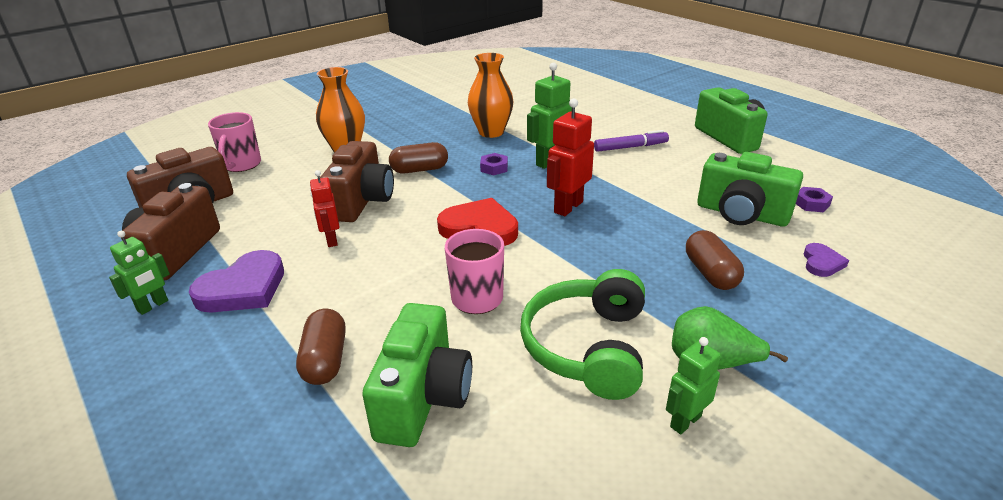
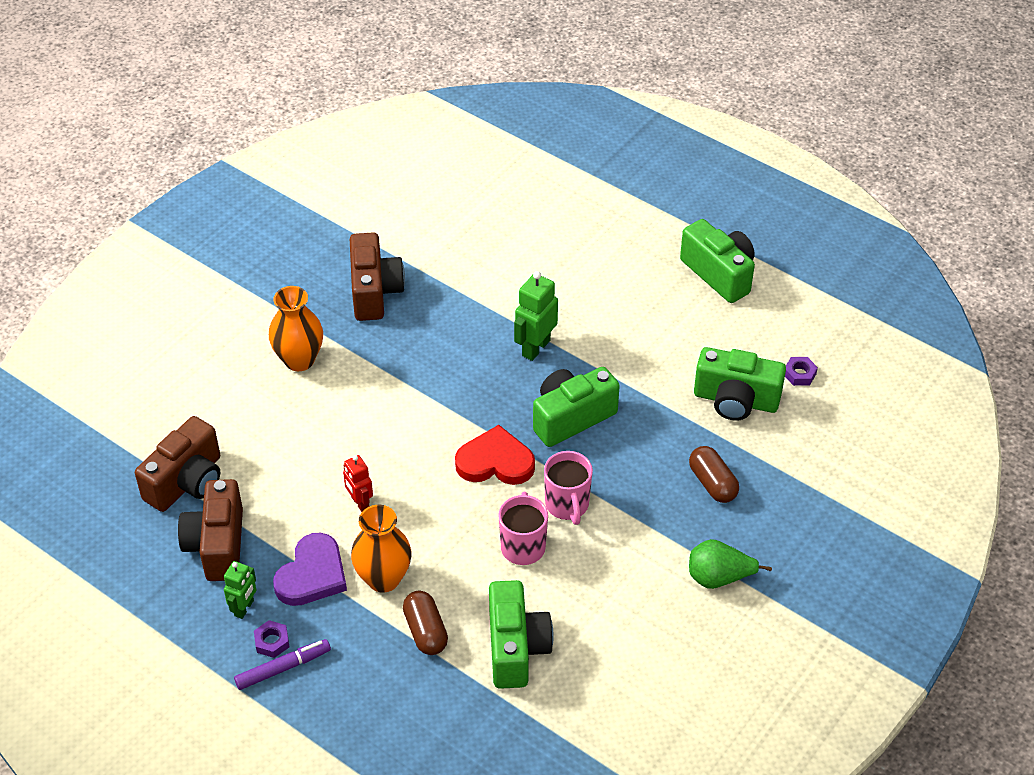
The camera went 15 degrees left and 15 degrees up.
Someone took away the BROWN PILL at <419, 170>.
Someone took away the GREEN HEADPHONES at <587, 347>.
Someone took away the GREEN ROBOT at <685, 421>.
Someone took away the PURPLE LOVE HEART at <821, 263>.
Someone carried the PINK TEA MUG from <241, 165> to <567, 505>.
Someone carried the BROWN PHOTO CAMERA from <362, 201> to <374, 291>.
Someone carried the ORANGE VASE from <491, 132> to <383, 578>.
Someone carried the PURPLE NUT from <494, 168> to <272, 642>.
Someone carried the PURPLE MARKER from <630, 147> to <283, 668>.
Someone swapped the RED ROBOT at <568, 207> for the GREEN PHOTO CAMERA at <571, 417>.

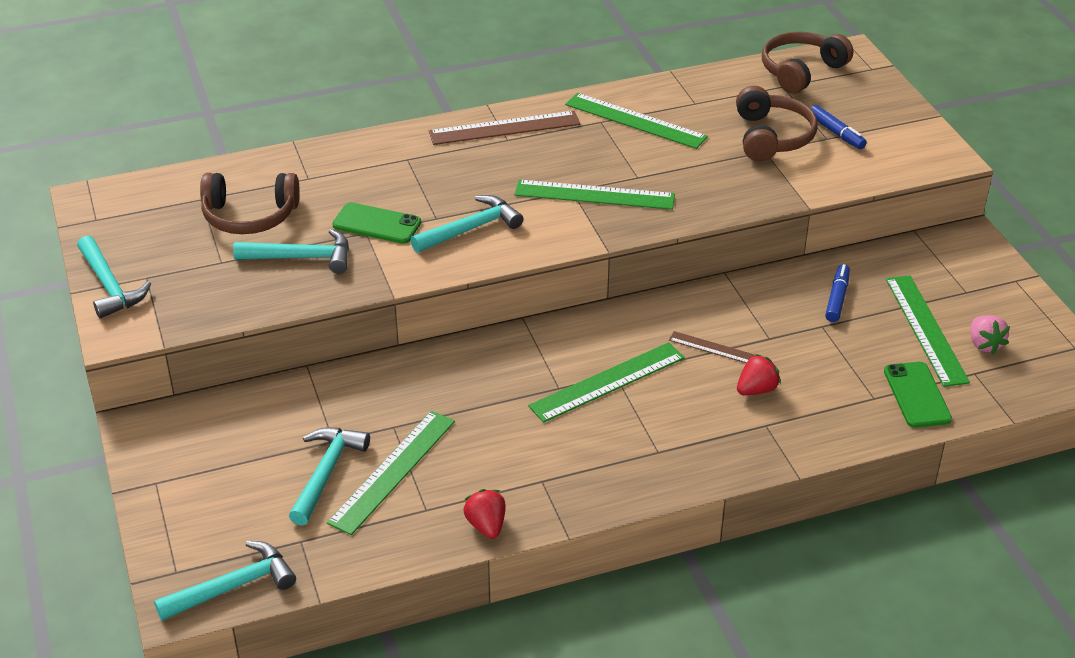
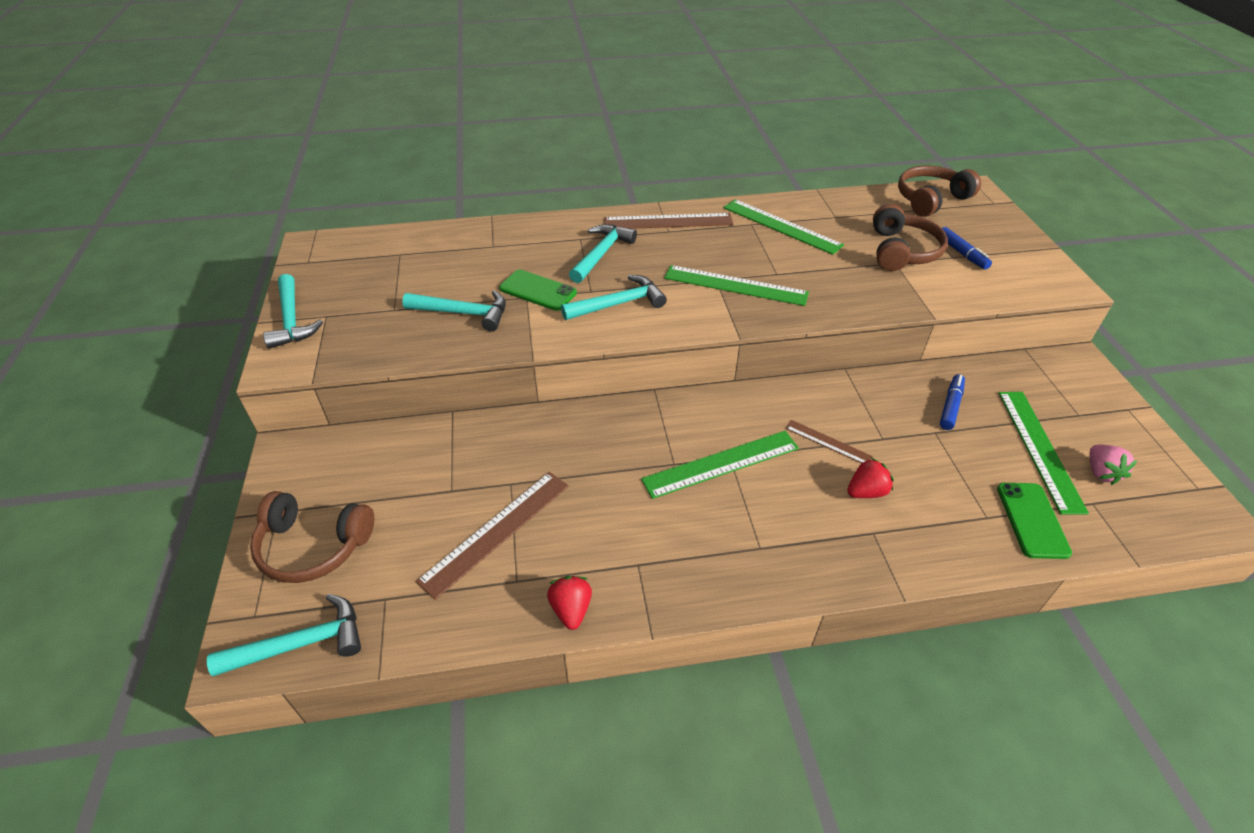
The camera went 10 degrees right and 5 degrees up.
Someone carried the BROWN HEADPHONES from <249, 216> to <313, 546>.
Someone carried the TURQUOISE HAMMER from <326, 472> to <601, 254>.
Someone repainted the GREEN MEASURING STICK at <393, 471>, which became the BROWN MEASURING STICK at <496, 532>.

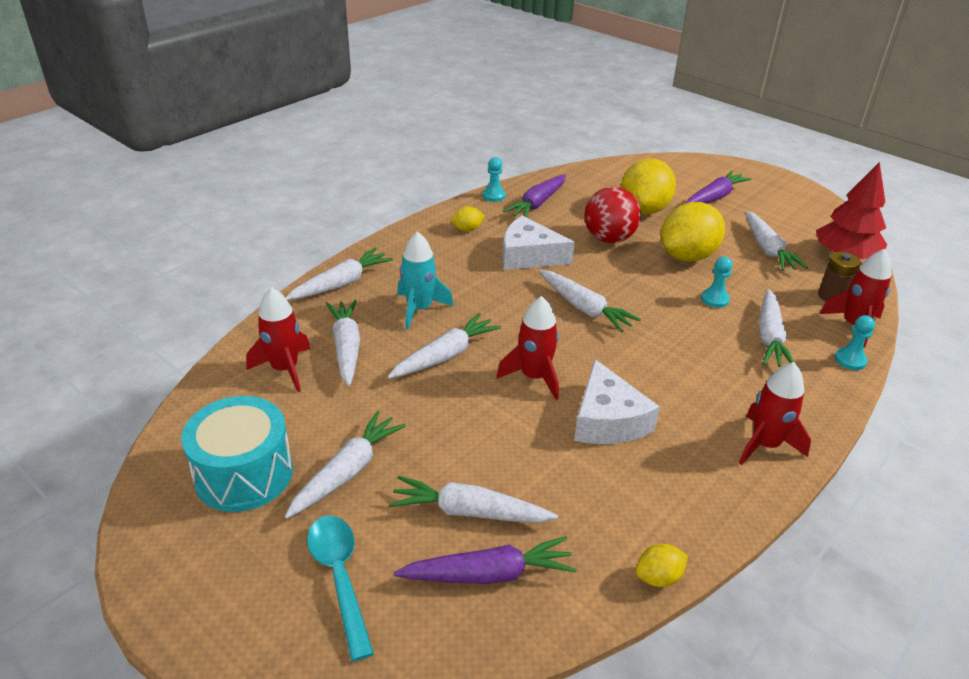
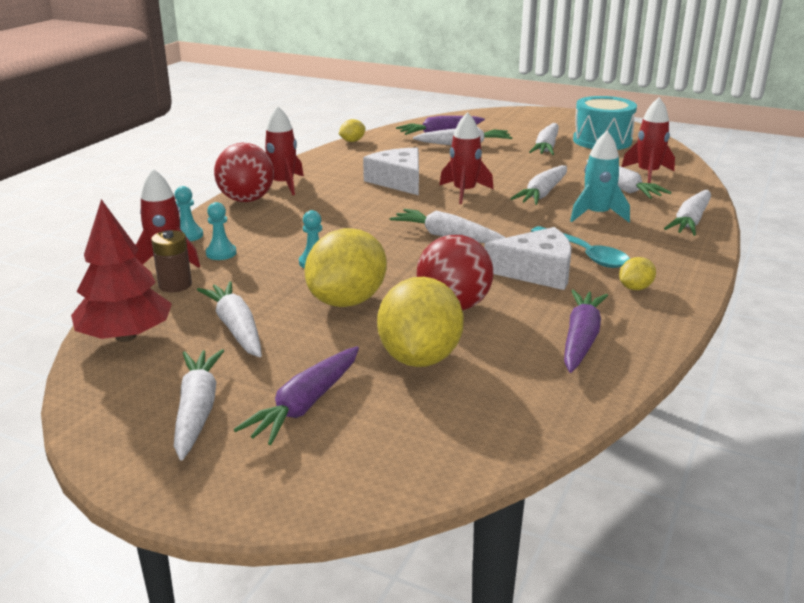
The camera went 165 degrees right and 10 degrees down.
Someone put down the RED SPHERE at <246, 200>.
Someone carried the TURQUOISE SPOON from <339, 577> to <585, 254>.
Someone carried the TURQUOISE CHESS PAWN from <493, 196> to <221, 253>.
Someone carried the PURE WHITE TOY CARROT from <769, 337> to <197, 410>.

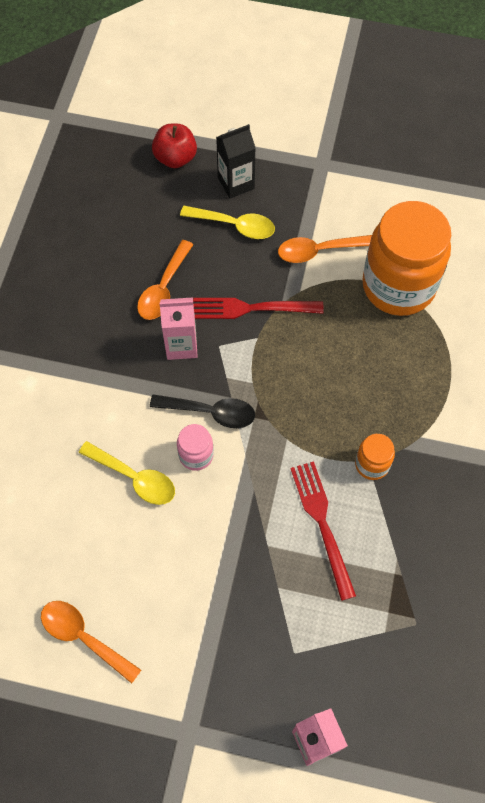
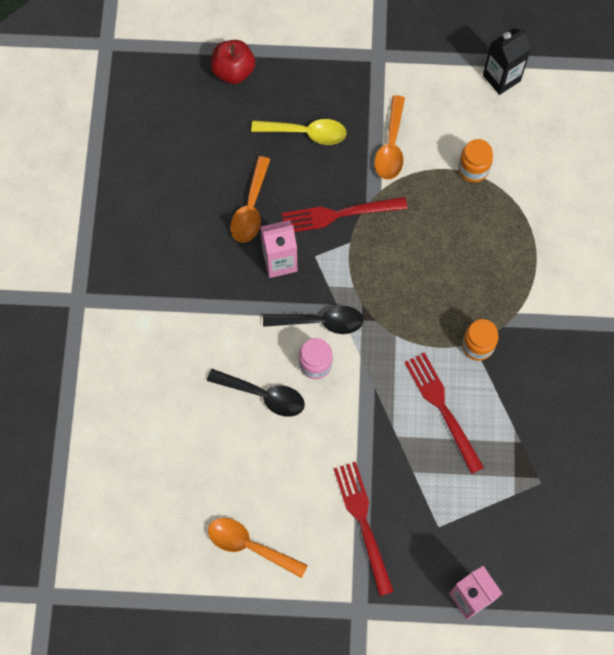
The camera went 10 degrees left and 5 degrees up.
Someone put down the RED TABLE FORK at <362, 522>.
Someone carried the EBONY JUICE CARTON from <236, 183> to <501, 78>.
Someone repainted the YELLOW SPOON at <134, 478>, which became the EBONY SPOON at <263, 395>.
Someone rotated the ORANGE SPOON at <318, 251> by 60 degrees counterclockwise.
Someone scaled the ORANGE JAM JAR at <398, 286> by 0.43.

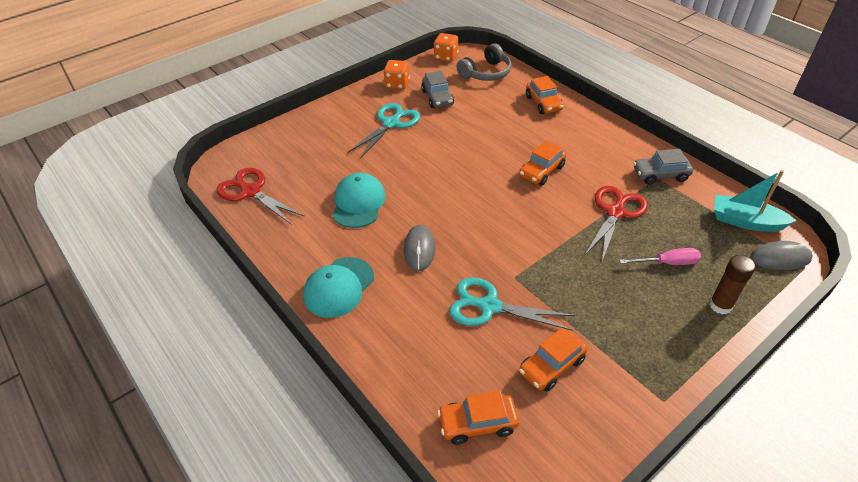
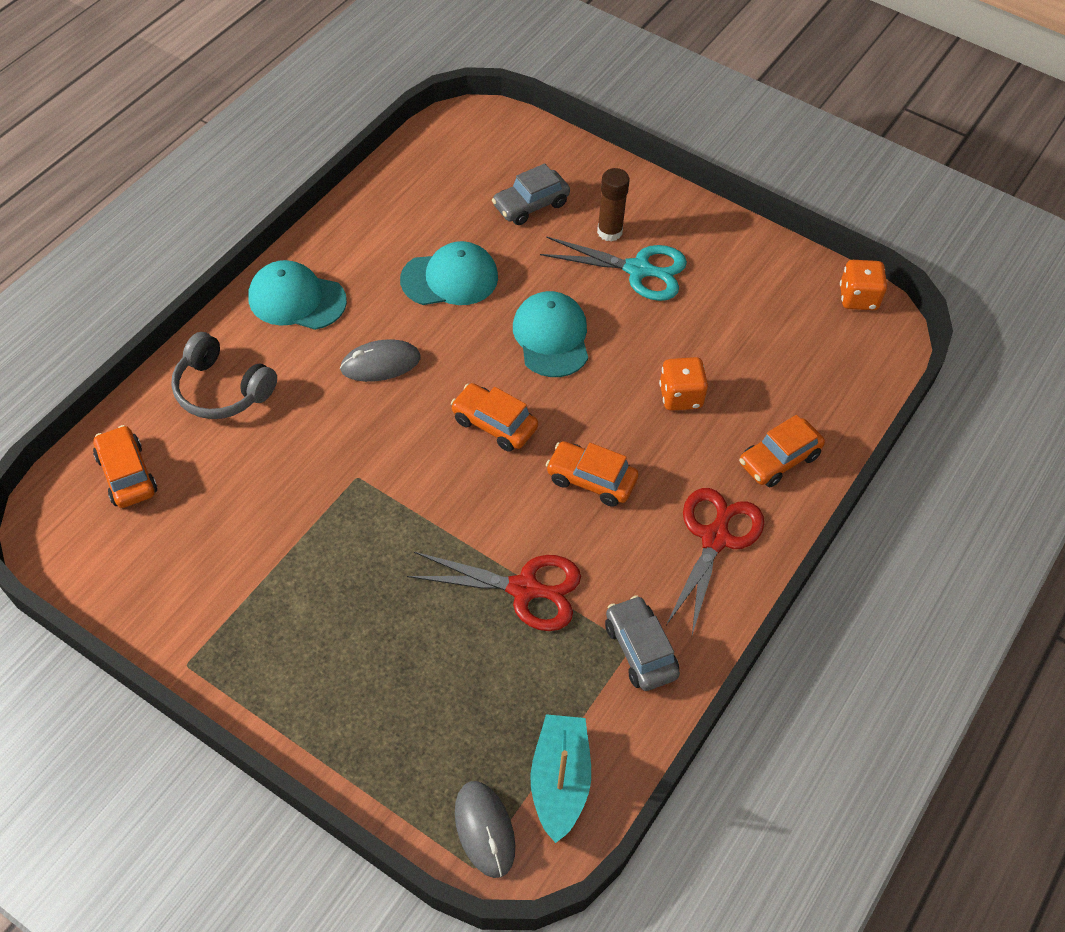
The camera went 70 degrees right and 10 degrees up.
Someone took away the TURQUOISE SHEARS at <489, 306>.
Someone took away the PINK HAND SCREWDRIVER at <667, 263>.
Someone put down the TURQUOISE PEAKED CAP at <551, 337>.
Someone carried the RED SHEARS from <251, 192> to <715, 538>.
Someone carried the ORANGE DICE from <397, 84> to <680, 396>.
Someone carried the GREY AUTOMOBILE from <437, 98> to <530, 205>.
Someone carried the GREY HEADPHONES from <486, 73> to <222, 389>.
Someone carried the ORANGE AUTOMOBILE from <551, 366> to <494, 424>.
Someone carried the BROWN STICK OF GLUE from <720, 305> to <609, 232>.

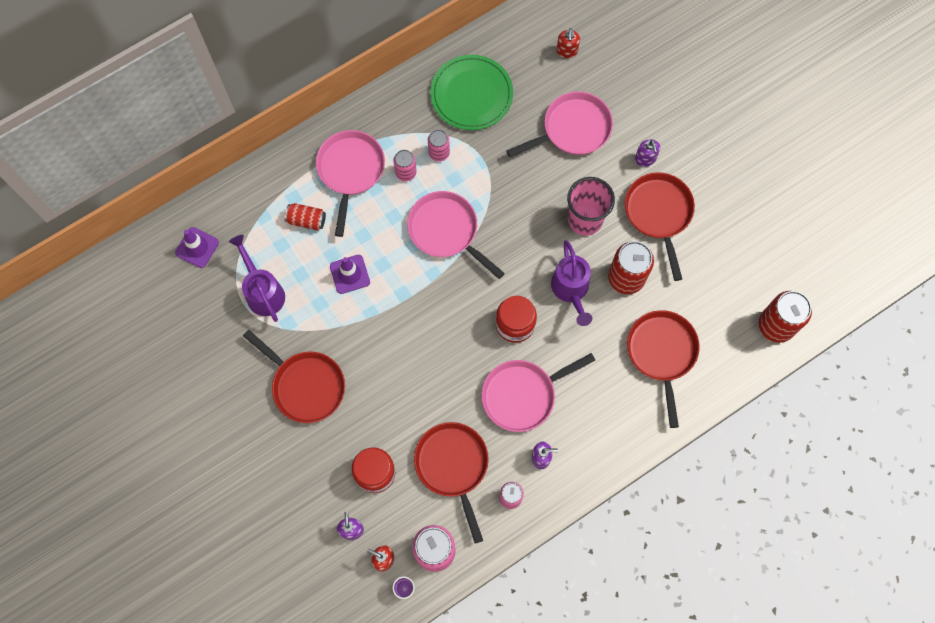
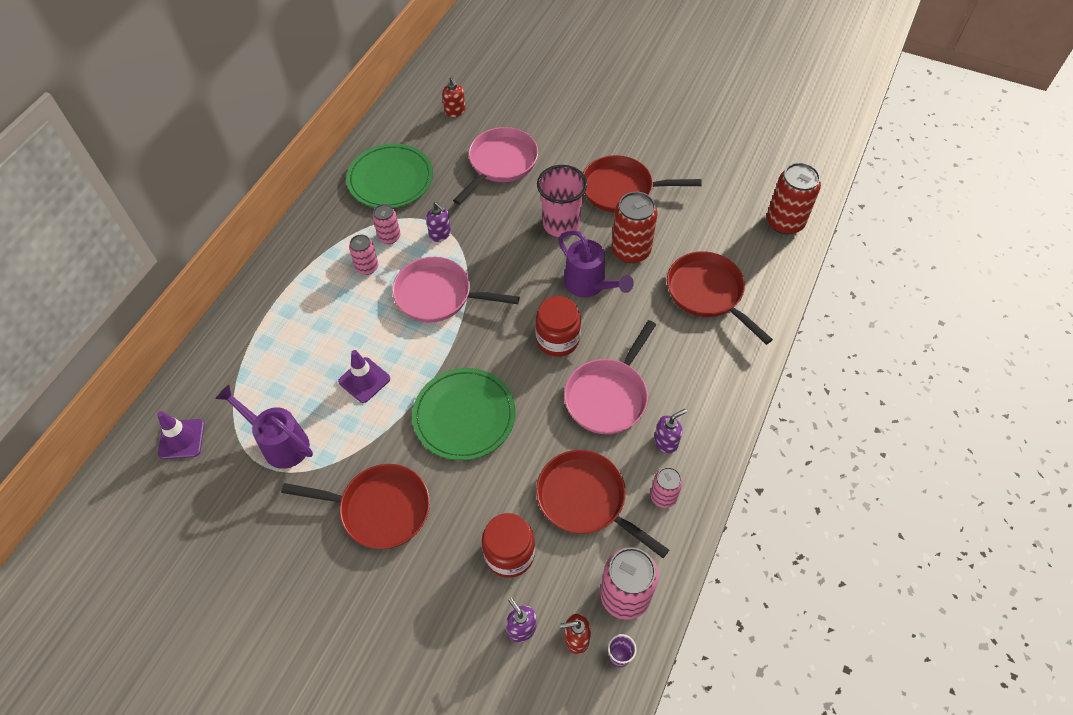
The camera went 30 degrees left and 15 degrees down.
Someone took away the RED CAN at <306, 220>.
Someone took away the PINK FRYING PAN at <350, 171>.
Someone put down the GREEN DINNER PLATE at <464, 416>.
Someone carried the PURPLE SOAP PUMP from <645, 159> to <440, 234>.
Someone rotated the RED FRYING PAN at <659, 214> by 45 degrees counterclockwise.

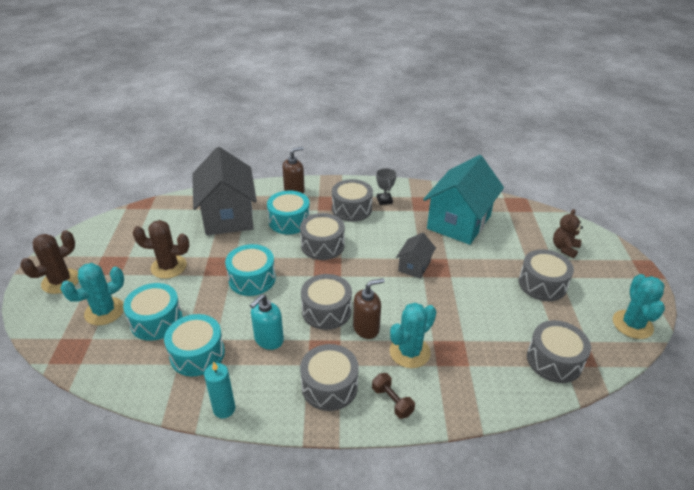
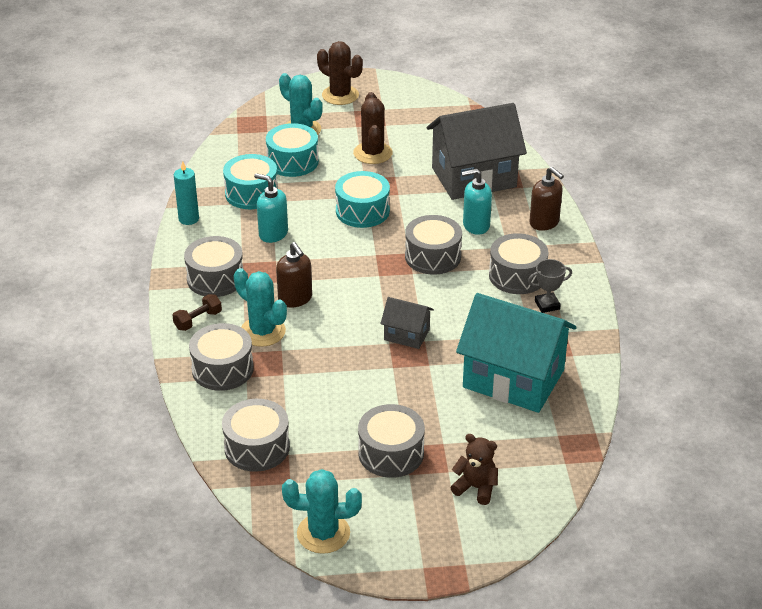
The camera went 85 degrees right and 0 degrees up.
Someone carried the GREY DRUM from <326, 311> to <222, 369>.
Someone swapped the TURQUOISE DRUM at <289, 221> for the TURQUOISE SOAP PUMP at <476, 225>.

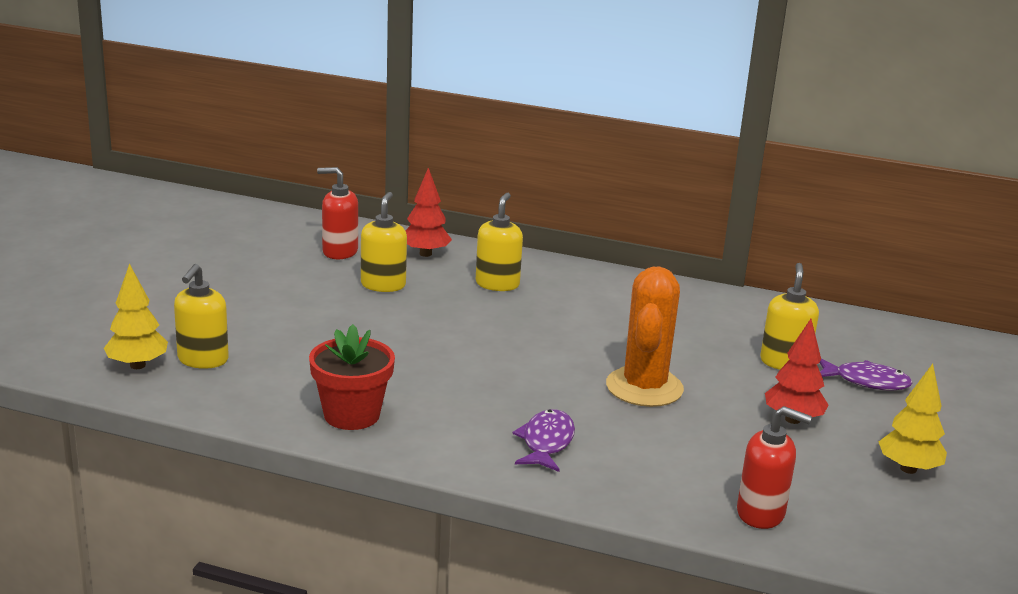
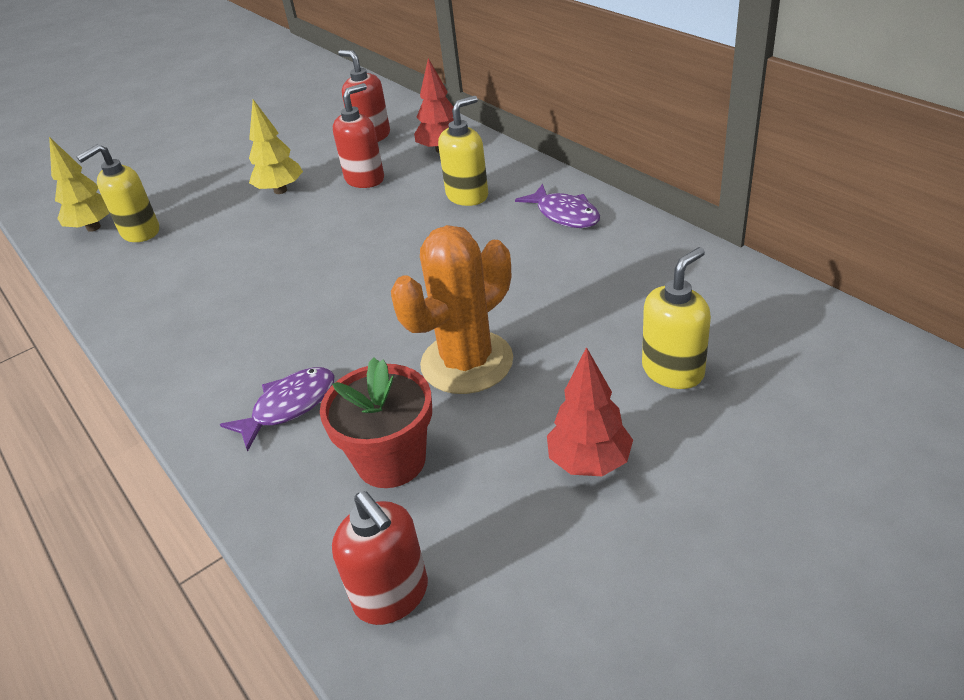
The camera went 40 degrees right and 15 degrees up.
Someone carried the RED PLANT POT from <352, 415> to <391, 460>.
Someone carried the PURPLE FISH from <866, 381> to <564, 214>.
Someone carried the YELLOW TOY TREE from <908, 469> to <280, 190>.
Someone repainted the YELLOW SOAP PUMP at <383, 285>, which became the RED SOAP PUMP at <365, 179>.

